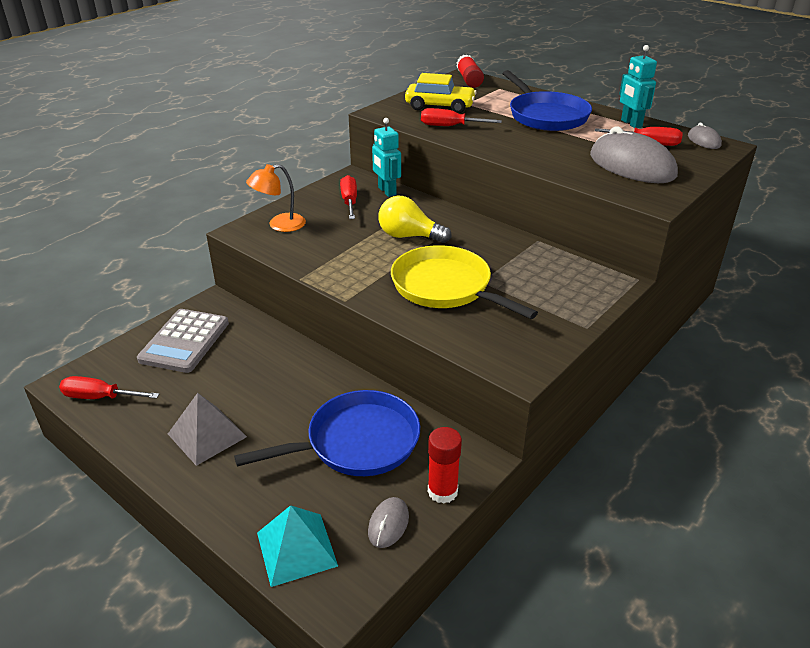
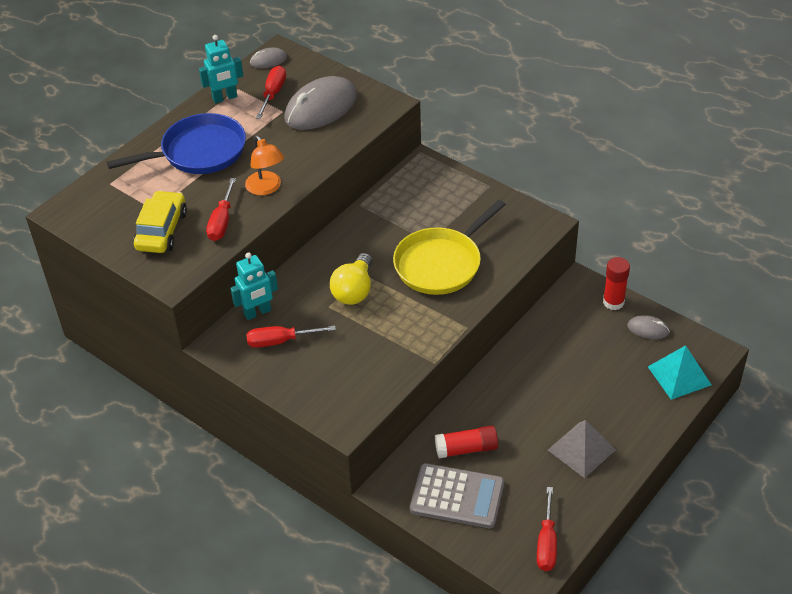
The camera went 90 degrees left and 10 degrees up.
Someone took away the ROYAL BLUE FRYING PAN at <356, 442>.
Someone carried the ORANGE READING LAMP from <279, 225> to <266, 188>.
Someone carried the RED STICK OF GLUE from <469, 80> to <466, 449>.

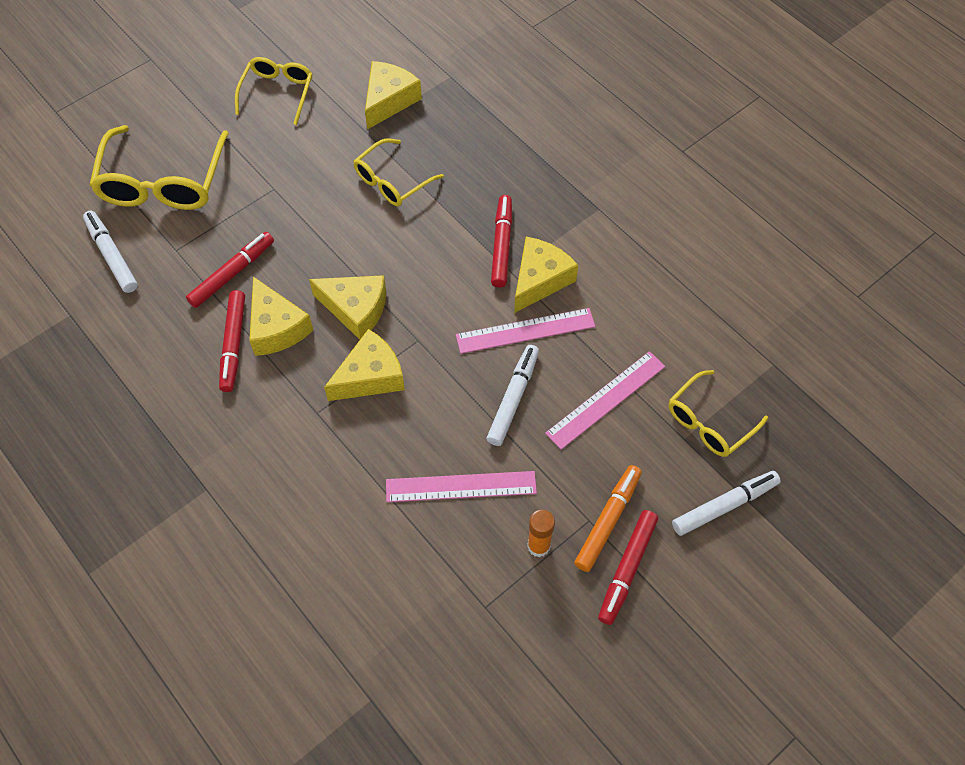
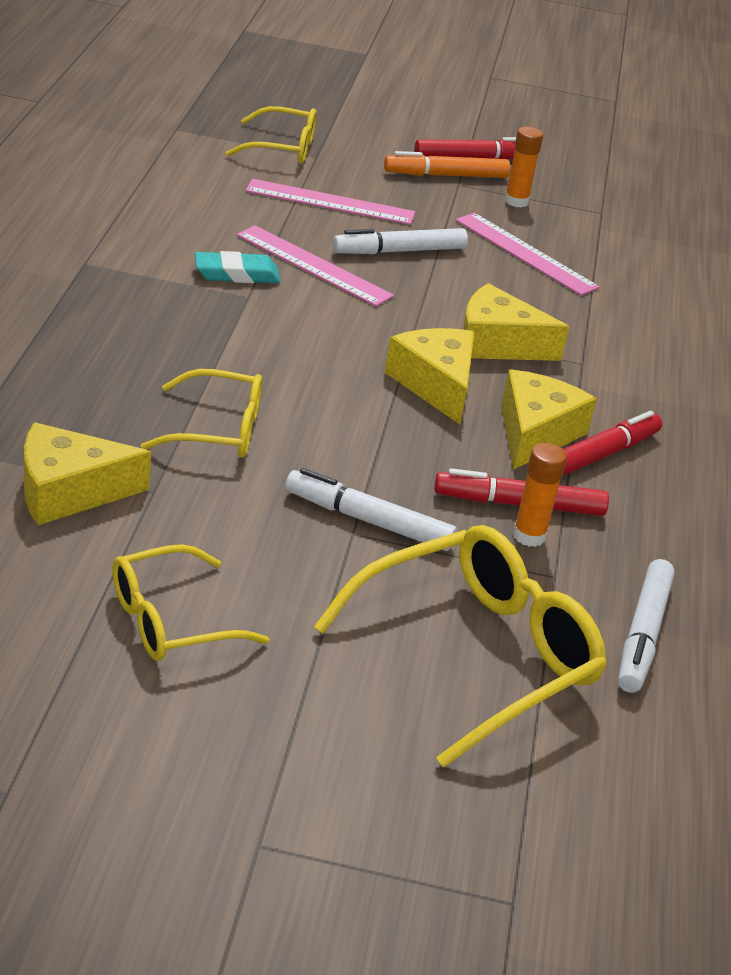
The camera went 135 degrees left and 25 degrees down.
Someone took away the RED MARKER at <501, 245>.
Someone put down the ORANGE STICK OF GLUE at <529, 536>.
Someone carried the PURE WHITE MARKER from <724, 506> to <368, 521>.
Someone swapped the YELLOW PIECE OF CHEESE at <540, 280> for the TURQUOISE ERASER at <236, 274>.

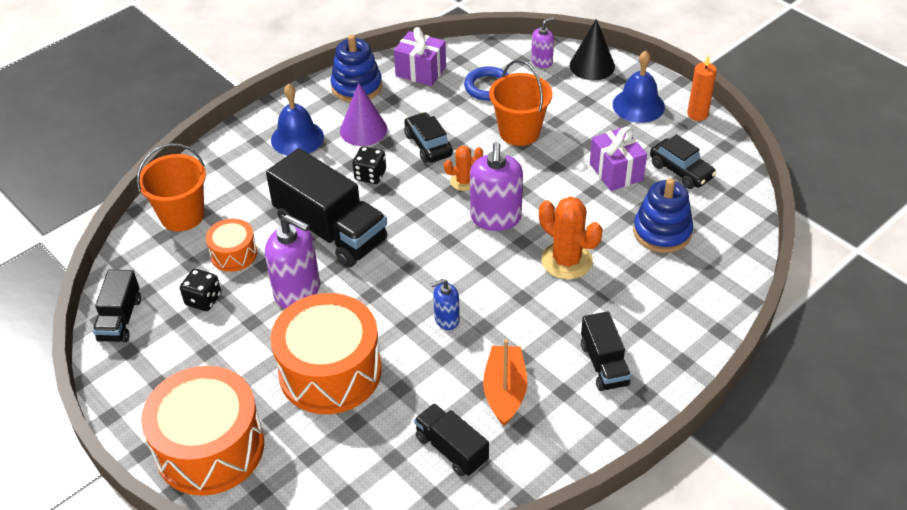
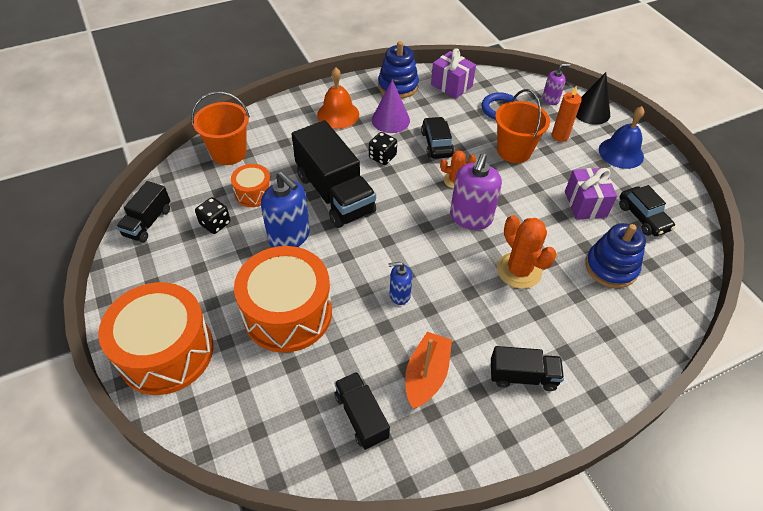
The camera went 15 degrees right and 5 degrees up.
Someone carried the ORANGE WAX CANDLE from <697, 114> to <559, 136>.
Someone repainted the PURPLE SOAP PUMP at <297, 291>, which became the ROYAL BLUE SOAP PUMP at <289, 236>.
Someone repainted the ROYAL BLUE BELL at <297, 138>, which became the ORANGE BELL at <338, 114>.
Someone rotated the EBONY TRUCK at <604, 364> by 90 degrees counterclockwise.

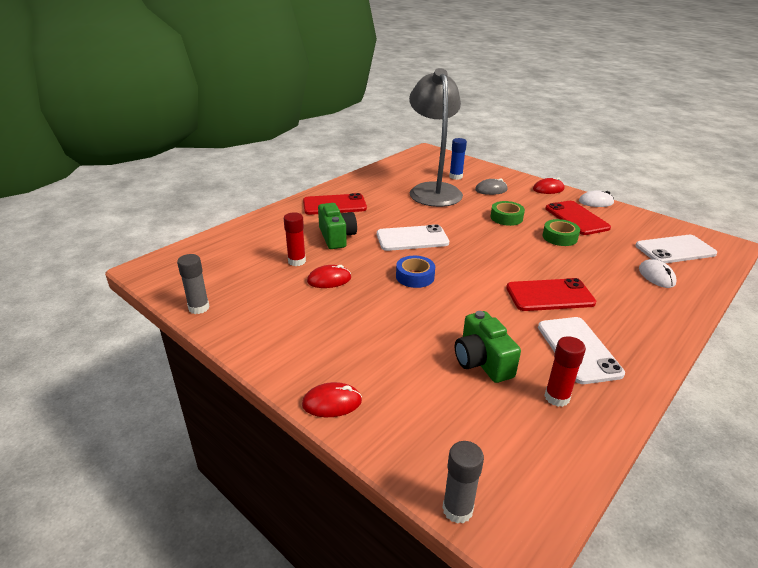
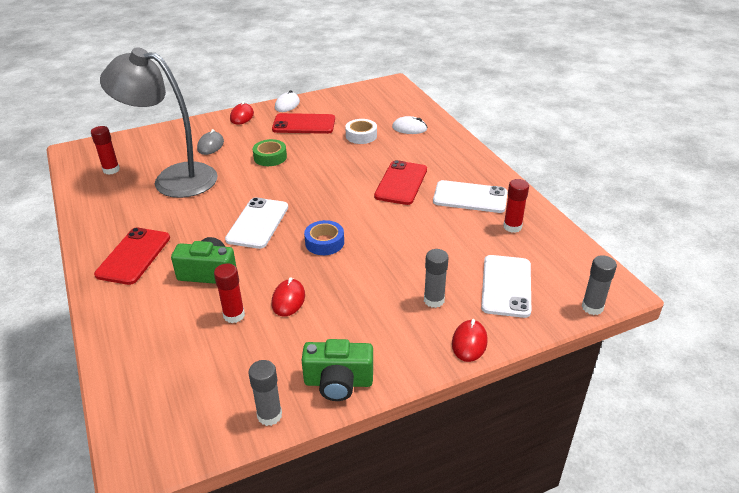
The camera went 65 degrees left and 5 degrees up.
Someone took away the ROYAL BLUE STICK OF GLUE at <456, 177>.
Someone took away the GREEN TAPE at <559, 237>.
Someone put down the RED STICK OF GLUE at <111, 170>.
Someone put down the PURE WHITE TAPE at <361, 136>.
Someone put down the GREY STICK OF GLUE at <434, 300>.
Someone carried the GREEN PHOTO CAMERA from <482, 362> to <338, 382>.
Someone carried the PURE WHITE MOBILE PHONE from <675, 250> to <506, 286>.

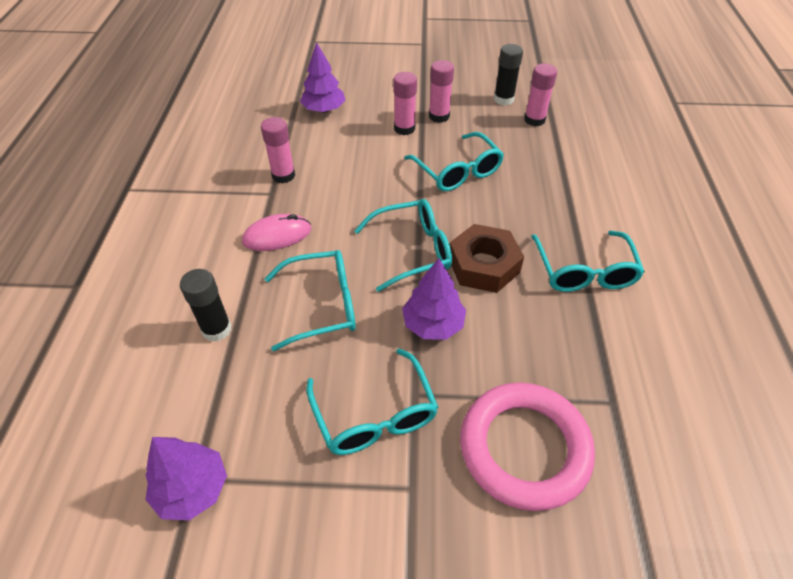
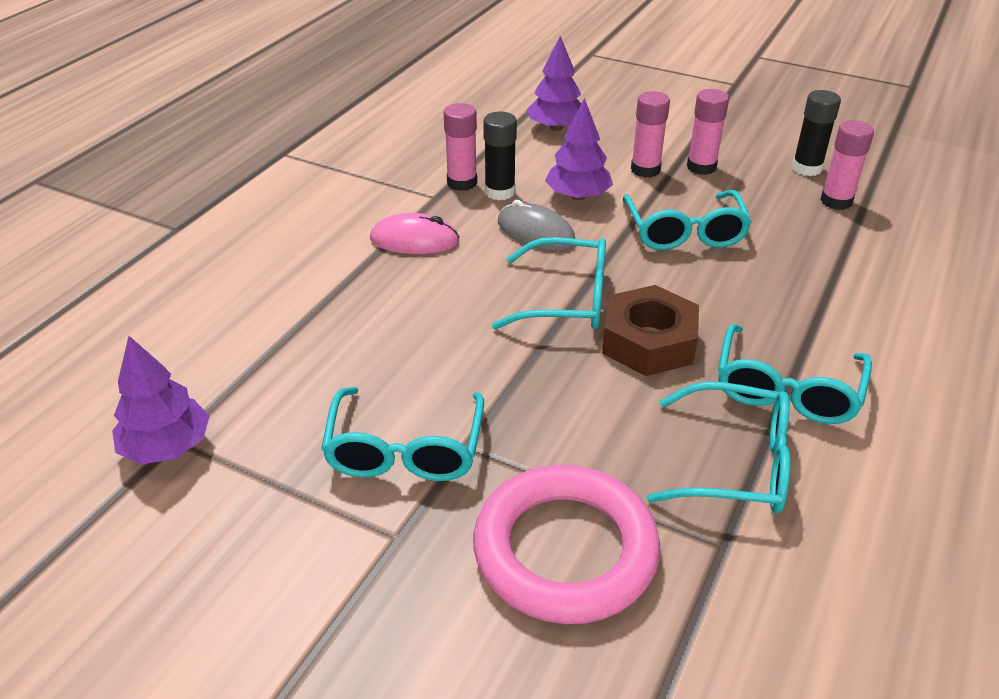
The camera went 25 degrees right and 10 degrees down.
Someone put down the GREY MOUSE at <535, 232>.
Someone carried the EBONY STICK OF GLUE from <216, 329> to <500, 192>.
Someone carried the TURQUOISE EYEGLASSES from <322, 305> to <736, 464>.
Someone carried the PURPLE TOY TREE from <433, 324> to <578, 196>.

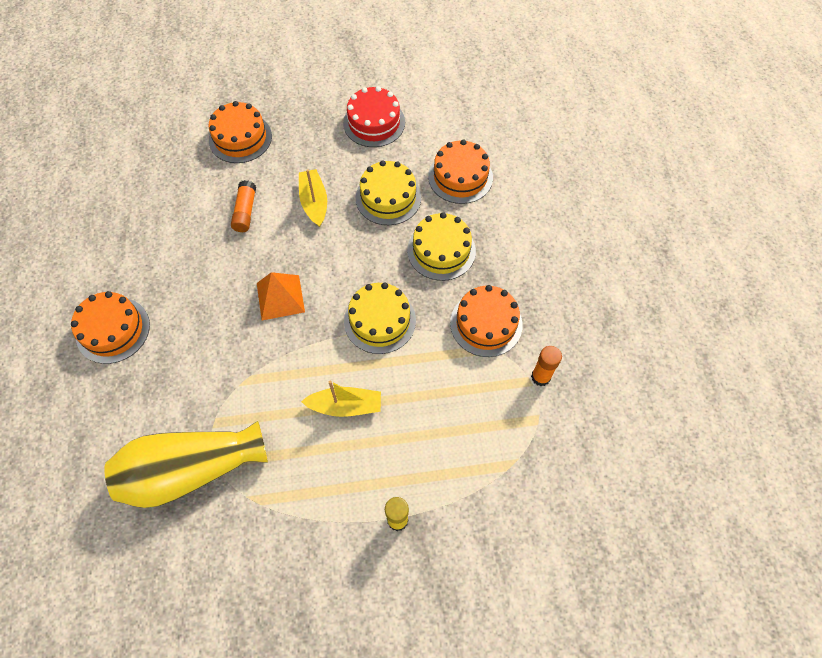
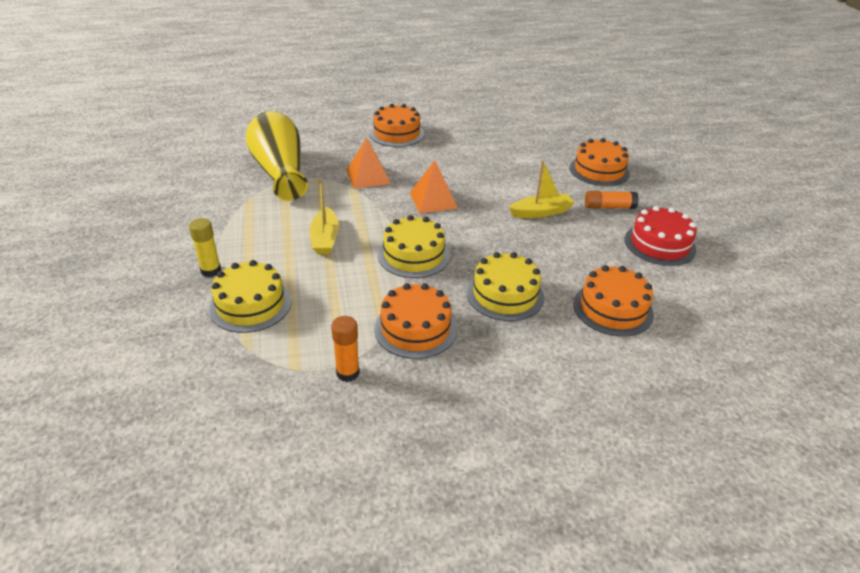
The camera went 85 degrees right and 25 degrees down.
Someone put down the ORANGE PYRAMID at <368, 177>.
Someone carried the ORANGE STICK OF GLUE from <245, 211> to <609, 207>.
Someone carried the YELLOW GATEAU from <388, 197> to <250, 305>.

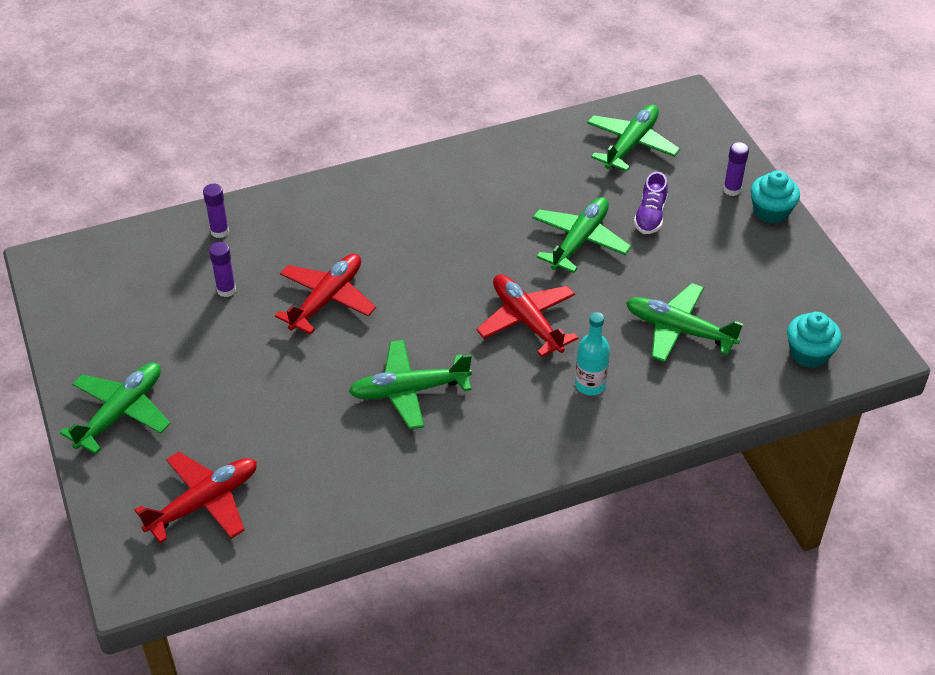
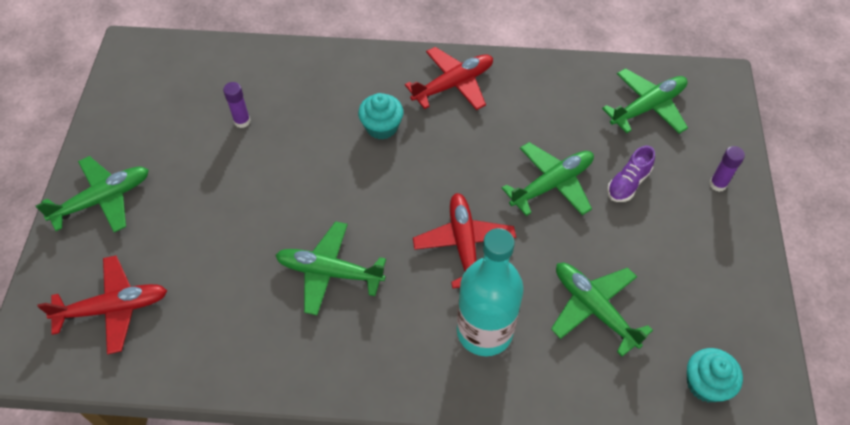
The camera went 25 degrees right and 10 degrees up.
Someone took away the PURPLE STICK OF GLUE at <219, 231>.
Someone carried the RED TOY PLANE from <327, 299> to <453, 84>.
Someone carried the TURQUOISE MUFFIN from <771, 211> to <381, 127>.
Someone scaled the TURQUOISE FLASK at <590, 385> by 1.91.

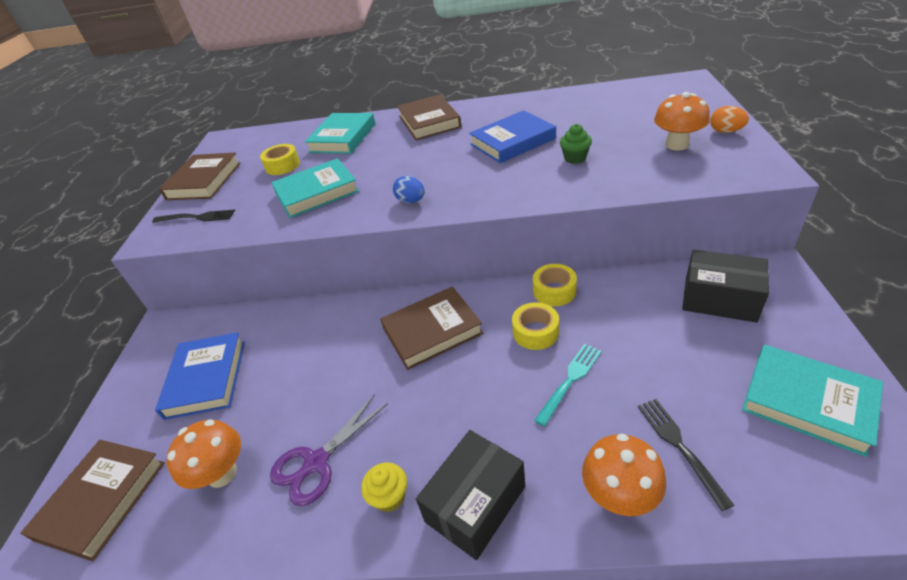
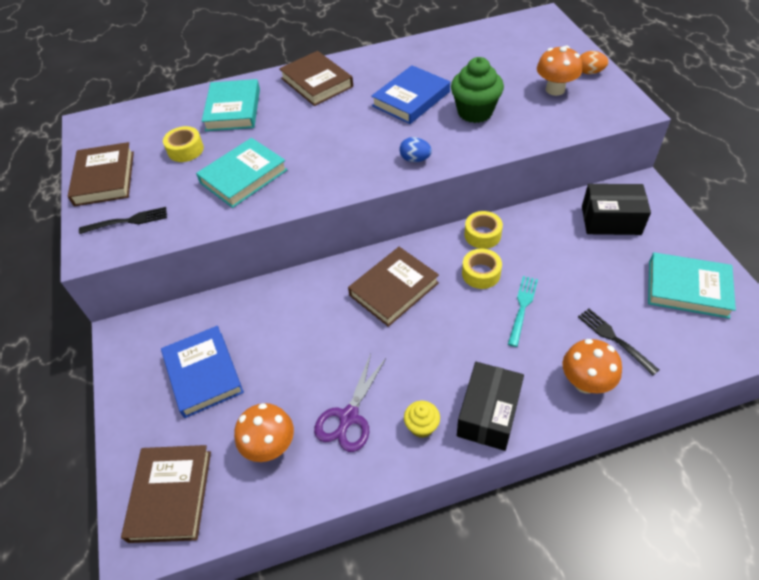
The camera went 20 degrees left and 10 degrees up.
Someone carried the ROYAL BLUE EGG SHAPE from <411, 201> to <415, 159>.
Someone scaled the GREEN MUFFIN at <575, 158> by 1.83.

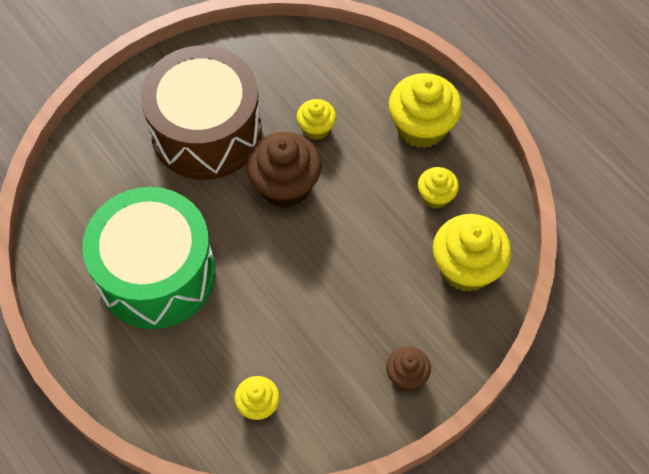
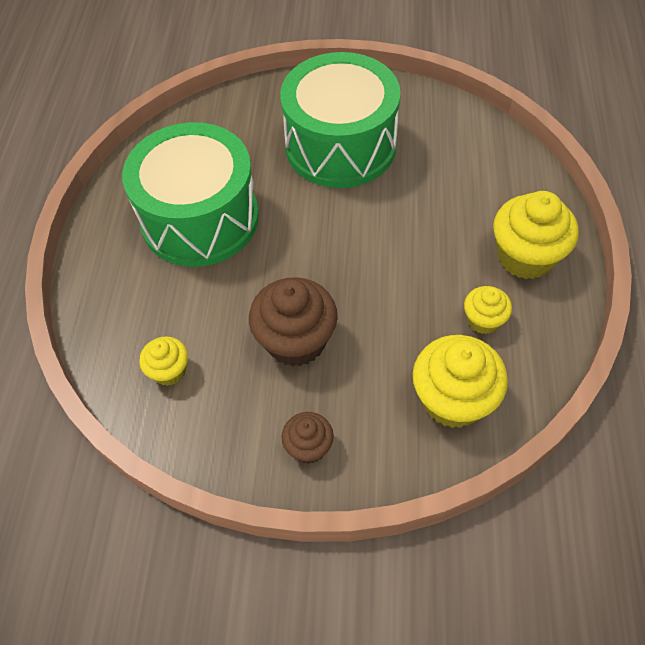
The camera went 45 degrees right and 5 degrees down.
Someone took away the YELLOW MUFFIN at <316, 128>.
Someone carried the BROWN MUFFIN from <285, 186> to <296, 341>.
Someone repainted the BROWN DRUM at <206, 131>, which became the GREEN DRUM at <340, 146>.

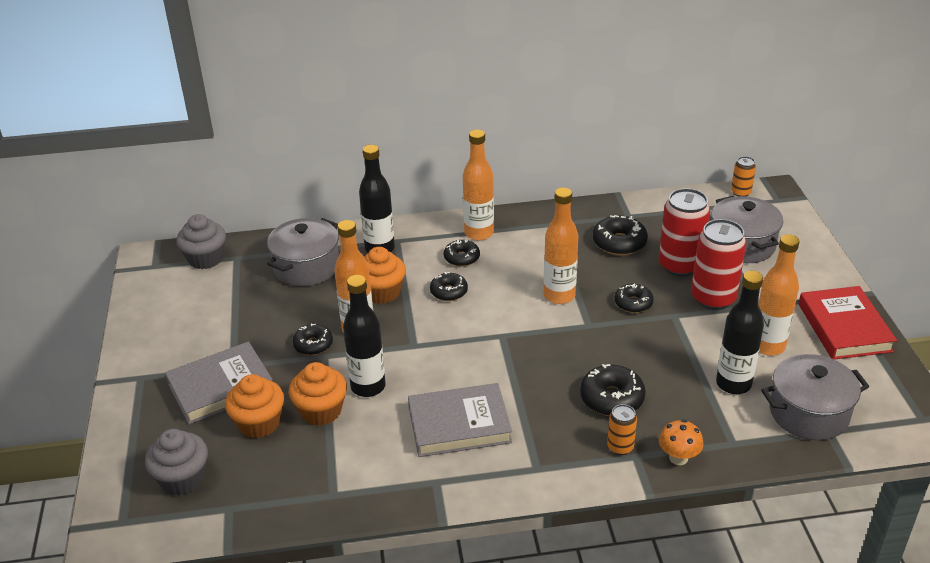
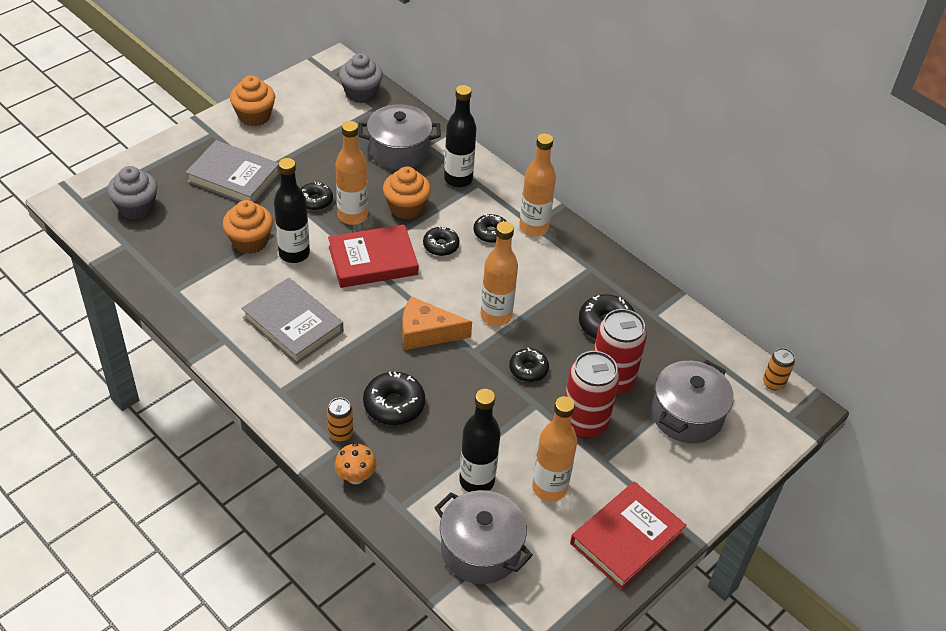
The camera went 50 degrees right and 10 degrees up.
Someone put down the RED HARDBACK at <373, 260>.
Someone put down the ORANGE PIECE OF CHEESE at <426, 332>.
Someone carried the ORANGE MUFFIN from <259, 423> to <254, 116>.

